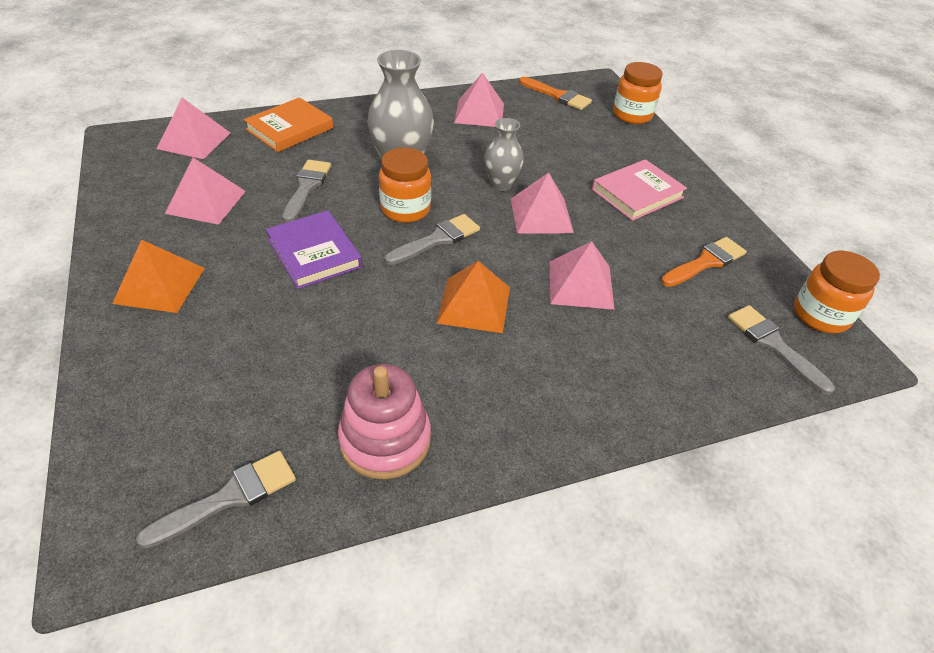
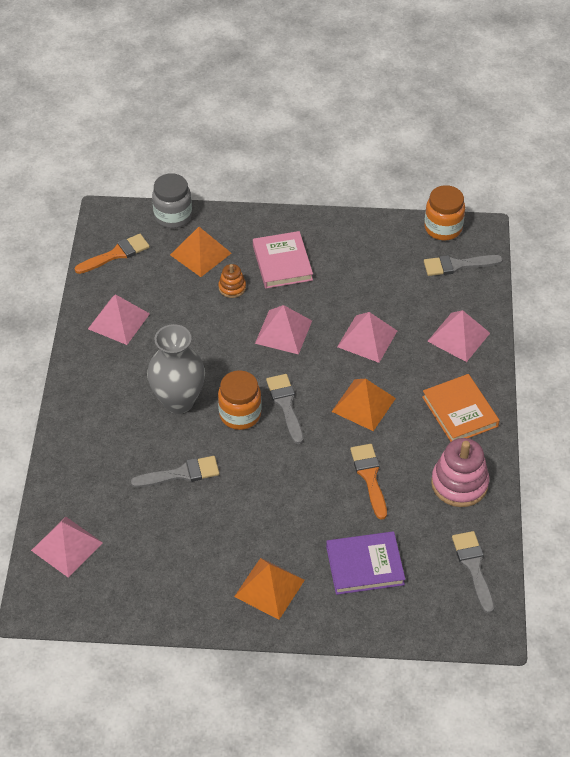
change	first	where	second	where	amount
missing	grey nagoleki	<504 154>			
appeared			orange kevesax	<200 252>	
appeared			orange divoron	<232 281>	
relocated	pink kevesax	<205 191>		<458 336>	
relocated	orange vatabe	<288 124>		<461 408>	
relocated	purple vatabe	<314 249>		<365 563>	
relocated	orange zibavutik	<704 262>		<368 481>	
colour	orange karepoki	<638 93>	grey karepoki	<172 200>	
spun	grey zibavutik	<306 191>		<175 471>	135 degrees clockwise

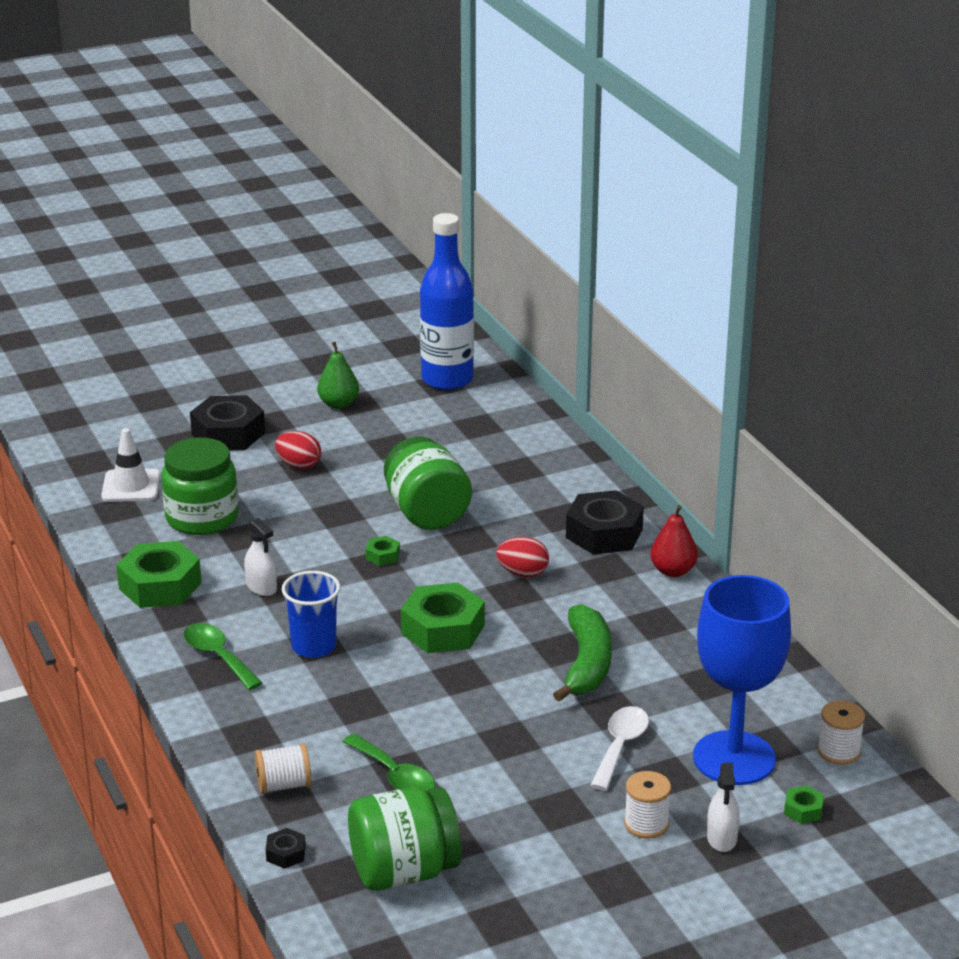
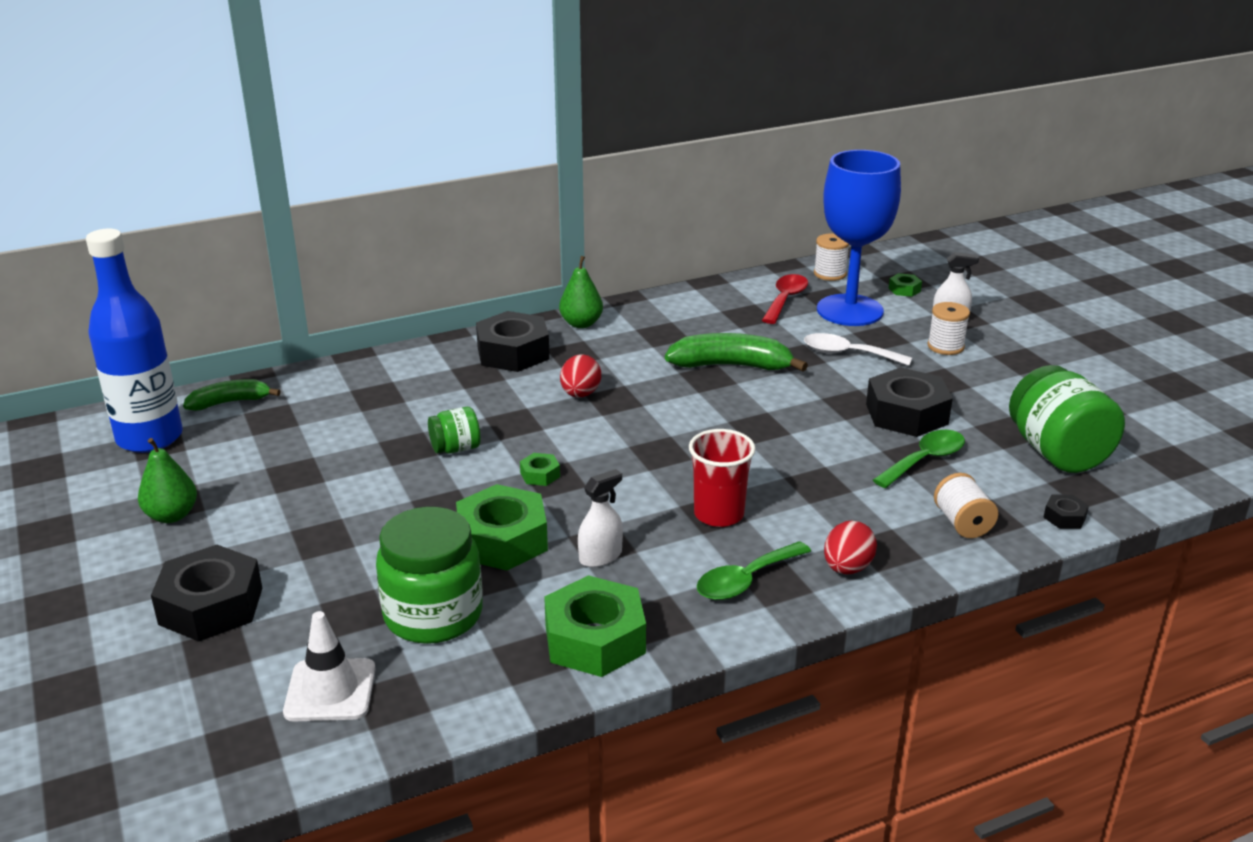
change	first	where	second	where	amount
appeared			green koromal	<232 395>	
appeared			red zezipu	<785 299>	
appeared			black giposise	<909 402>	
relocated	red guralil	<298 450>		<850 548>	
relocated	green giposise	<443 618>		<502 527>	
colour	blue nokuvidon	<311 614>	red nokuvidon	<722 478>	
colour	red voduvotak	<674 541>	green voduvotak	<581 292>	
size	green karepoki	<428 483>		<454 430>	x0.51

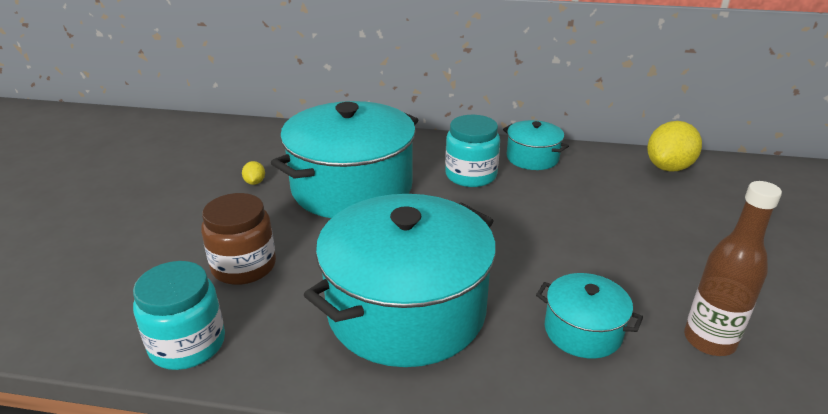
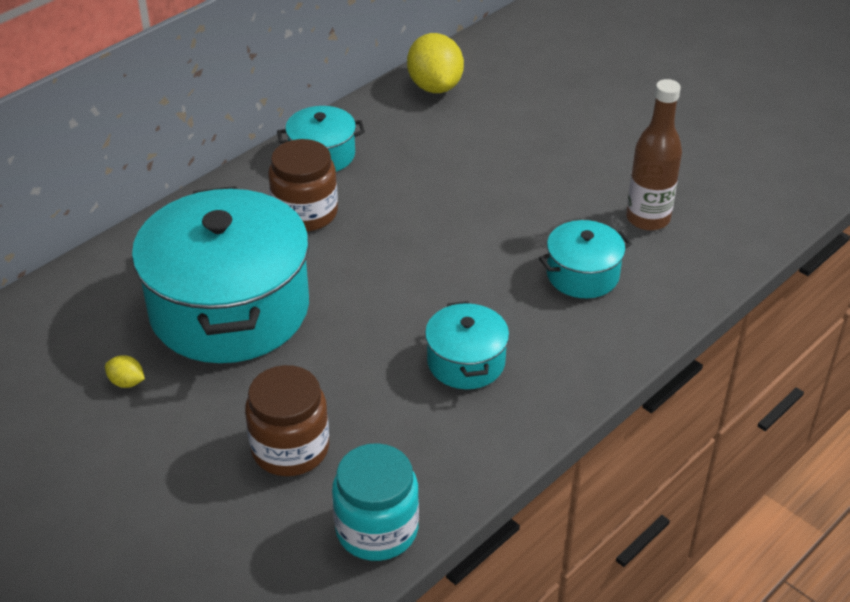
change	first	where	second	where	amount
colour	turquoise karepoki	<472 151>	brown karepoki	<303 185>	
size	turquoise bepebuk	<400 280>		<467 345>	x0.47

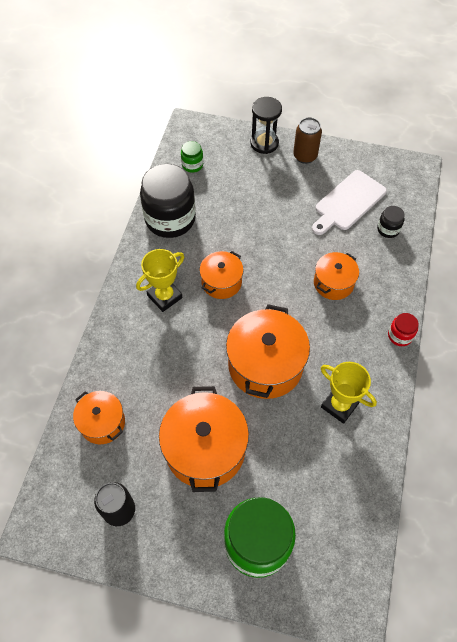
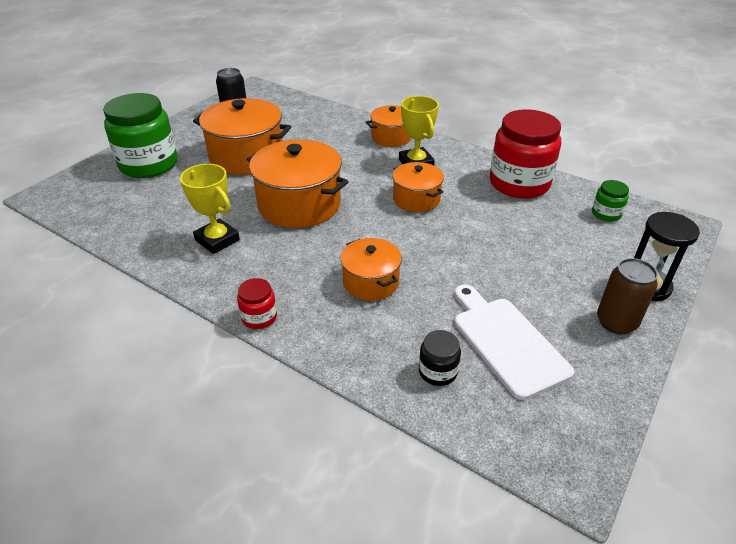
change	first	where	second	where	amount
relocated	orange bepebuk	<99 417>		<388 126>	
colour	black karepoki	<168 201>	red karepoki	<525 154>	
spun	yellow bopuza	<349 393>		<210 209>	75 degrees clockwise

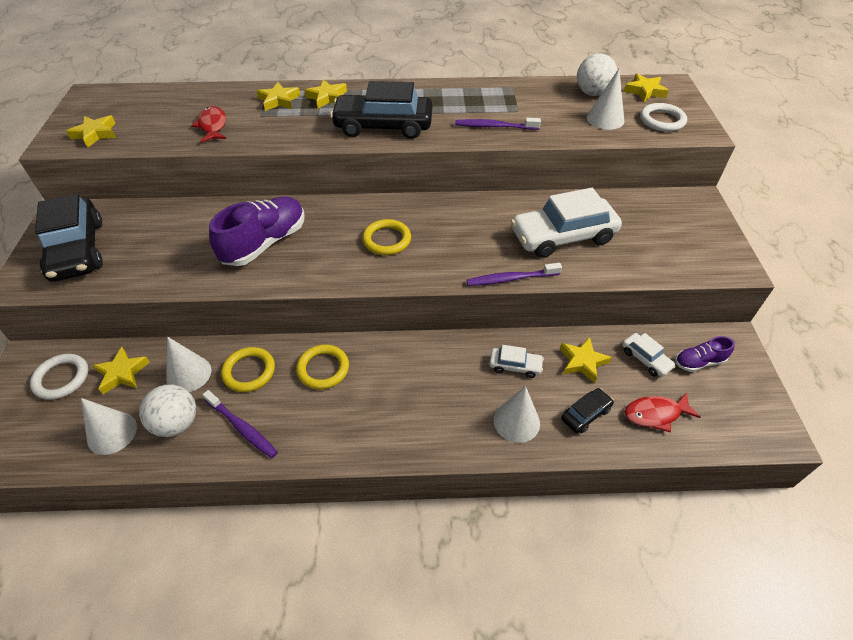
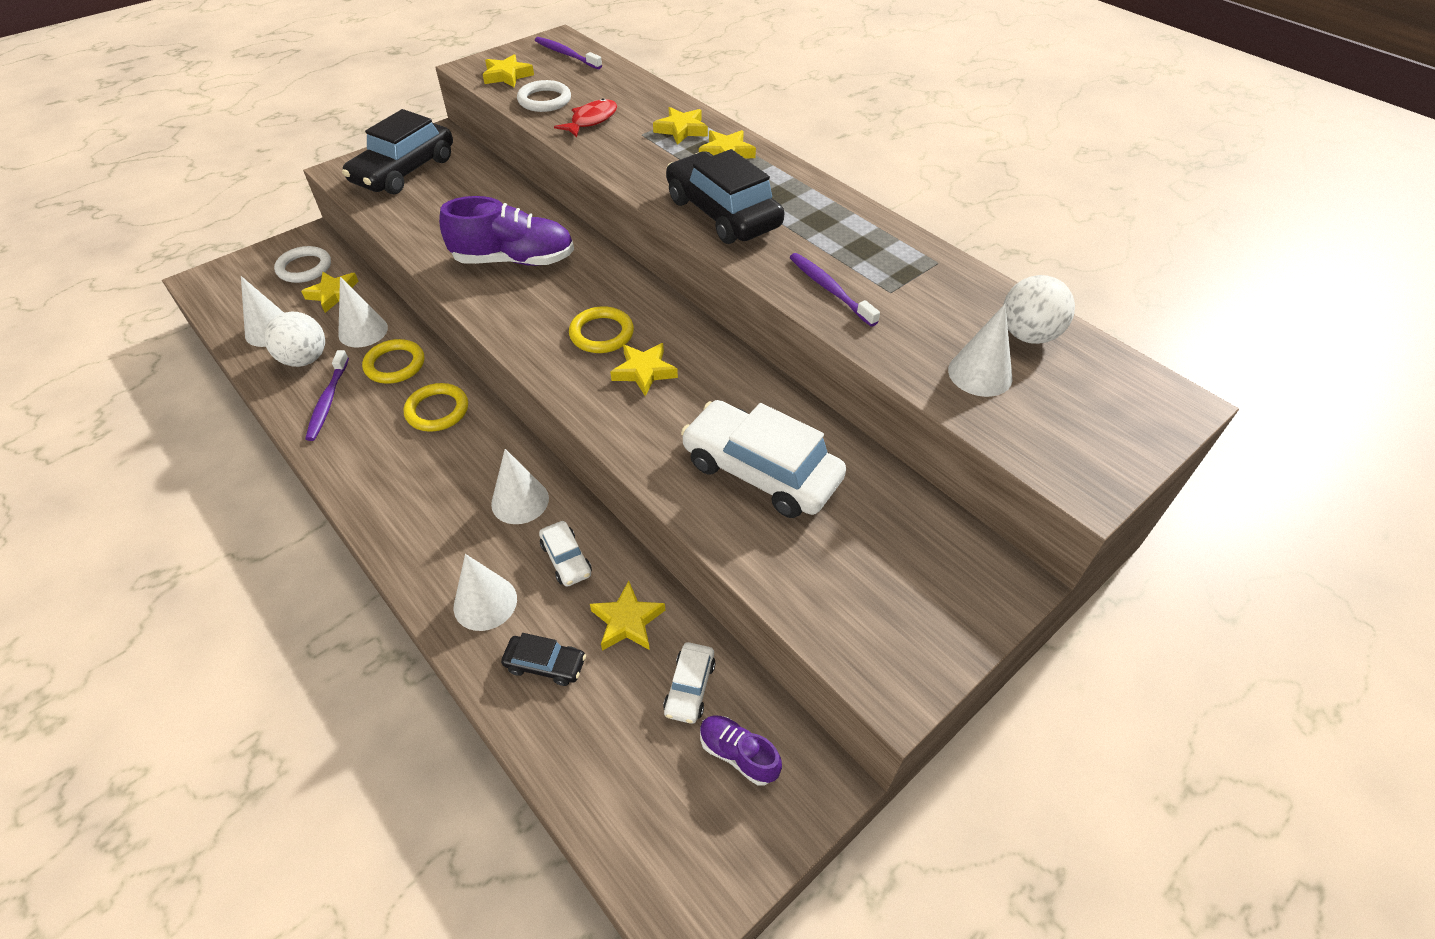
change	first	where	second	where	amount
missing	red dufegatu	<663 412>			
appeared			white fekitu	<520 486>	
relocated	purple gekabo	<514 274>		<568 53>	
relocated	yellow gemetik	<646 88>		<644 369>	
relocated	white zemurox	<663 117>		<544 96>	

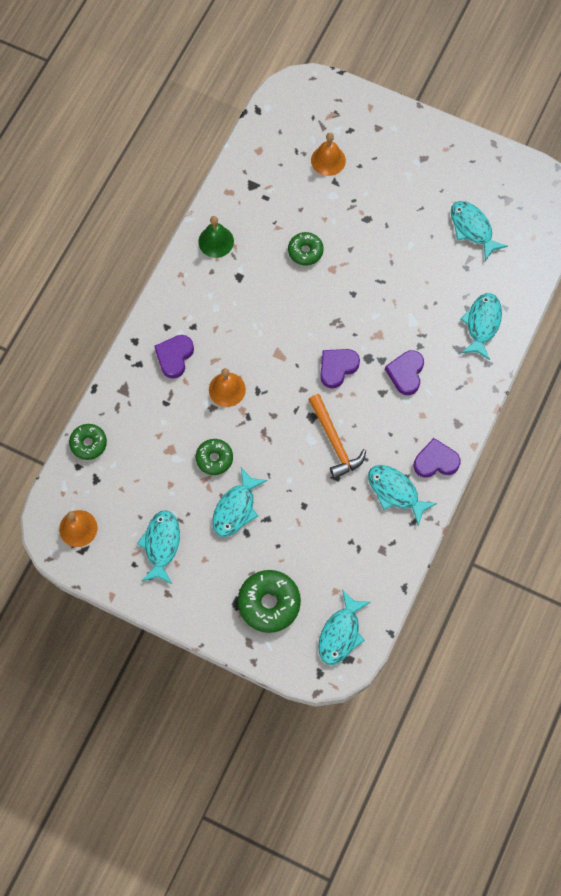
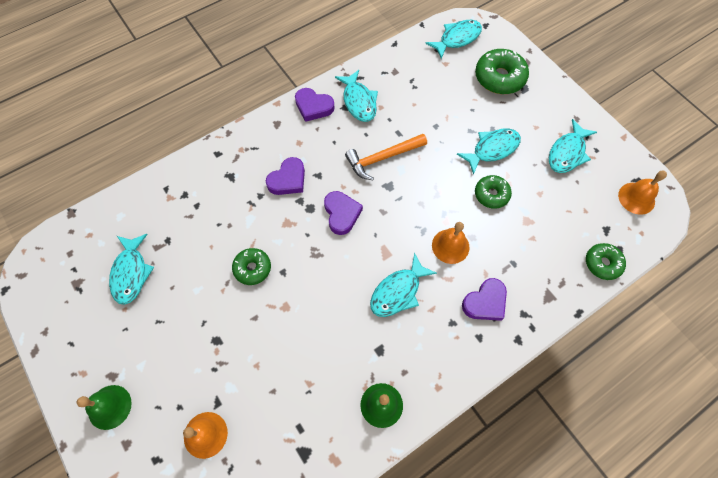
change	first	where	second	where	amount
appeared			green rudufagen	<104 407>	
relocated	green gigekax	<306 249>		<251 266>	
relocated	turquoise dufegatu	<481 326>		<403 285>	
spun	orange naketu	<337 436>		<386 157>	120 degrees counterclockwise
spun	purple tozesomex	<340 368>		<343 213>	90 degrees counterclockwise

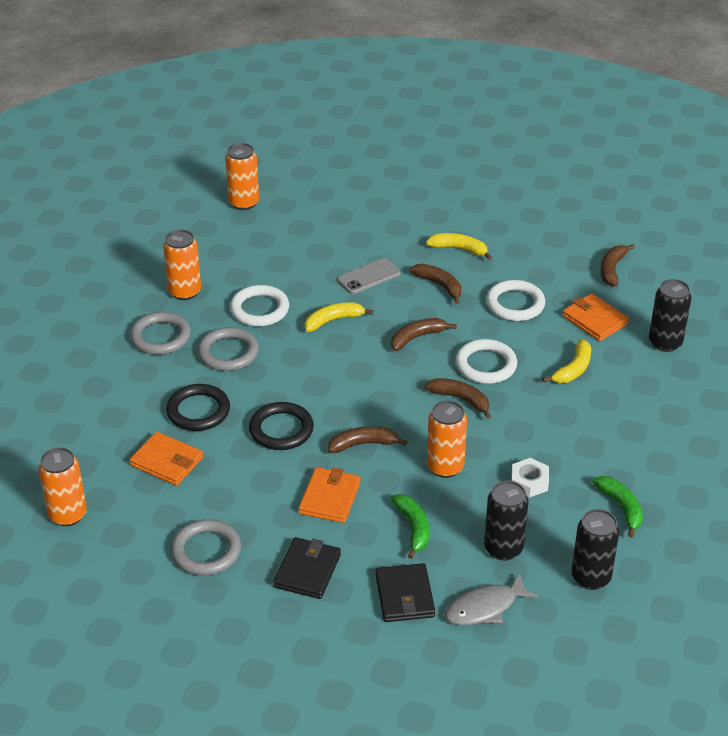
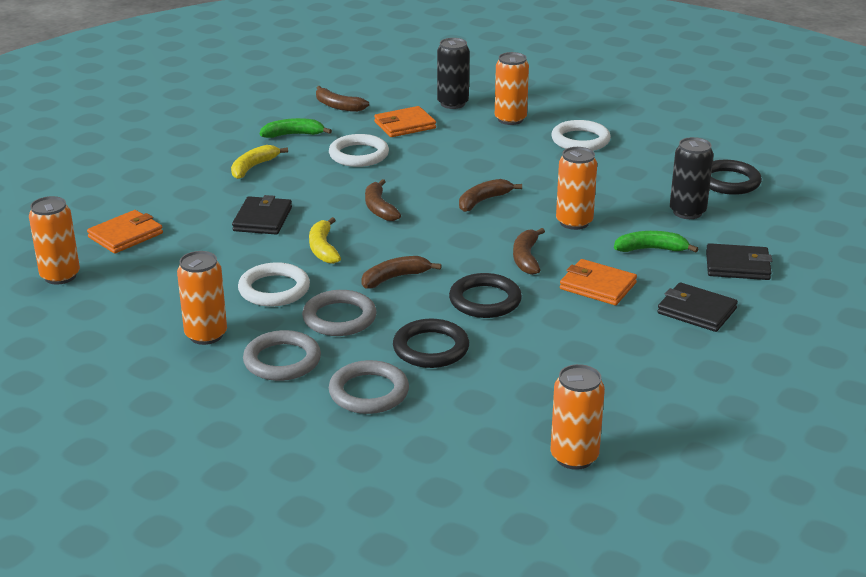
change	first	where	second	where	amount
missing	grey dufegatu	<491 599>			
missing	white giposise	<530 478>			
missing	yellow koromal	<567 361>			
appeared			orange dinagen	<512 88>	
relocated	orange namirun	<166 459>		<125 232>	
relocated	grey zemurox	<206 547>		<369 387>	
relocated	brown koromal	<435 284>		<401 272>	
relocated	white zemurox	<486 361>		<581 135>	
relocated	green koromal	<617 507>		<296 128>	
exchanged	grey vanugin	<369 276>	black namirun	<262 215>	
exchanged	black dinagen	<595 549>	black zemurox	<735 177>	

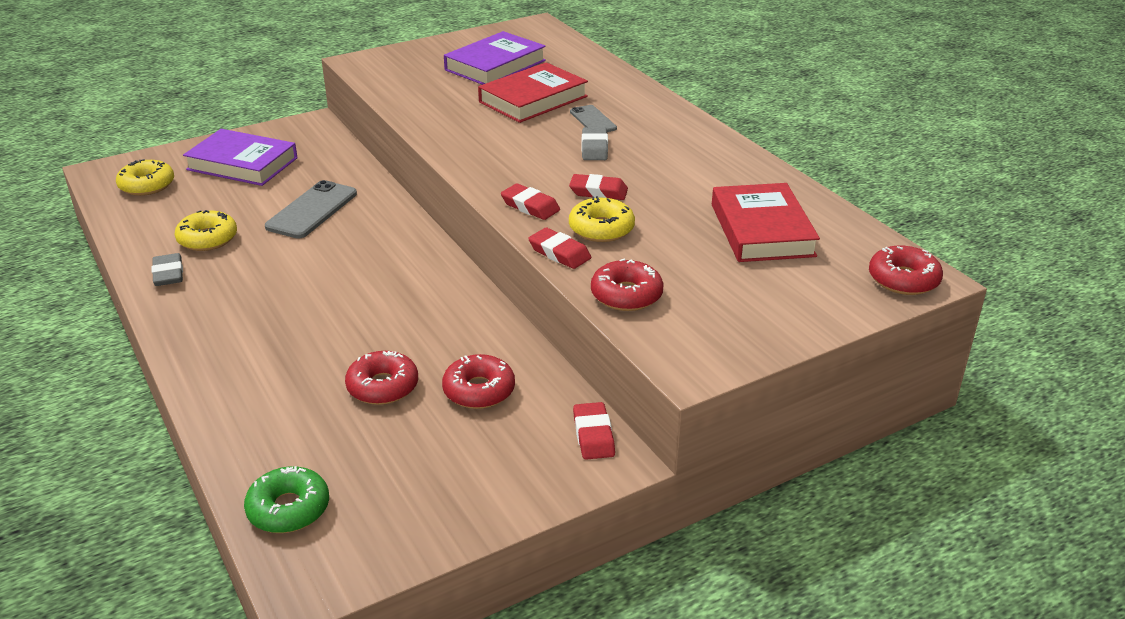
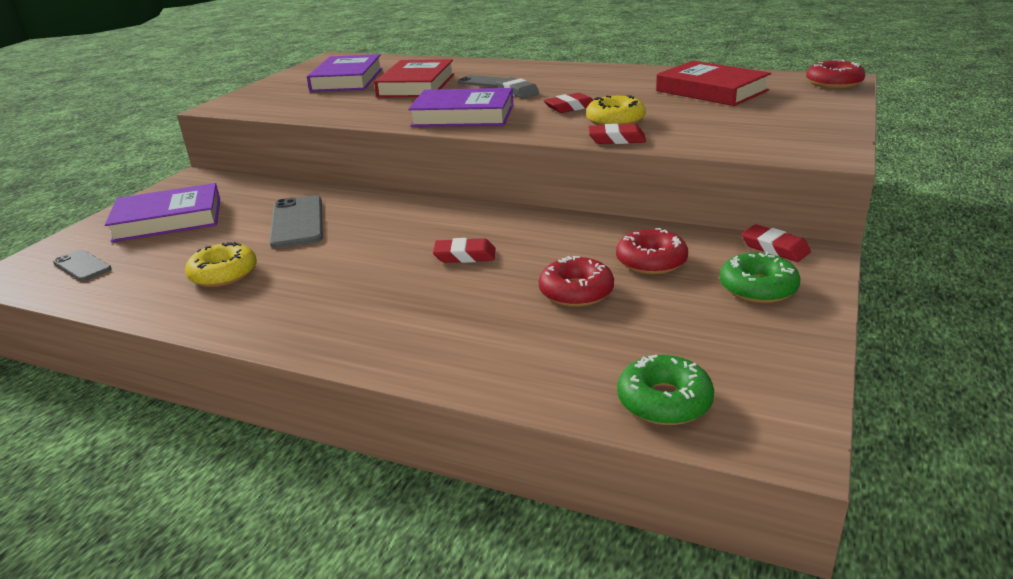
change	first	where	second	where	amount
missing	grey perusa	<167 269>			
missing	red gigekax	<627 285>			
appeared			purple vatabe	<460 107>	
appeared			green gigekax	<759 277>	
relocated	red perusa	<530 202>		<464 250>	
exchanged	yellow gigekax	<145 177>	grey vanugin	<82 265>	

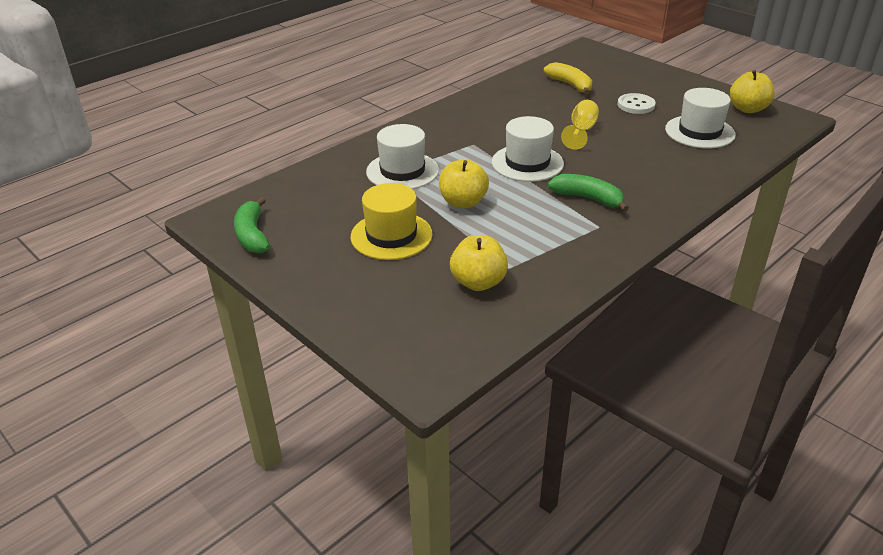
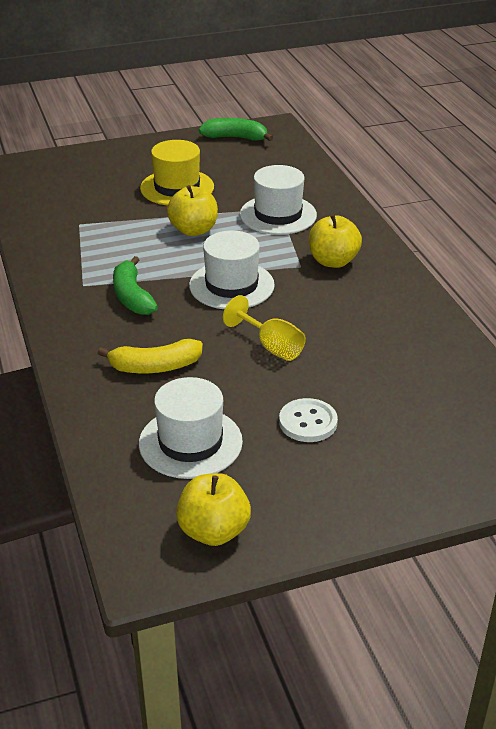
change	first	where	second	where	amount
relocated	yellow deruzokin	<479 263>		<335 241>	
relocated	yellow koromal	<568 78>		<150 356>	
spun	green koromal	<588 193>		<135 285>	105 degrees clockwise

